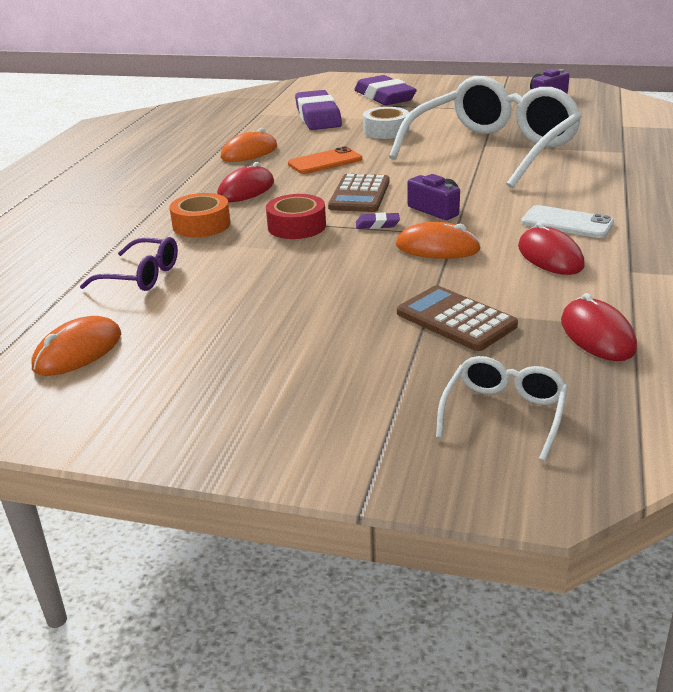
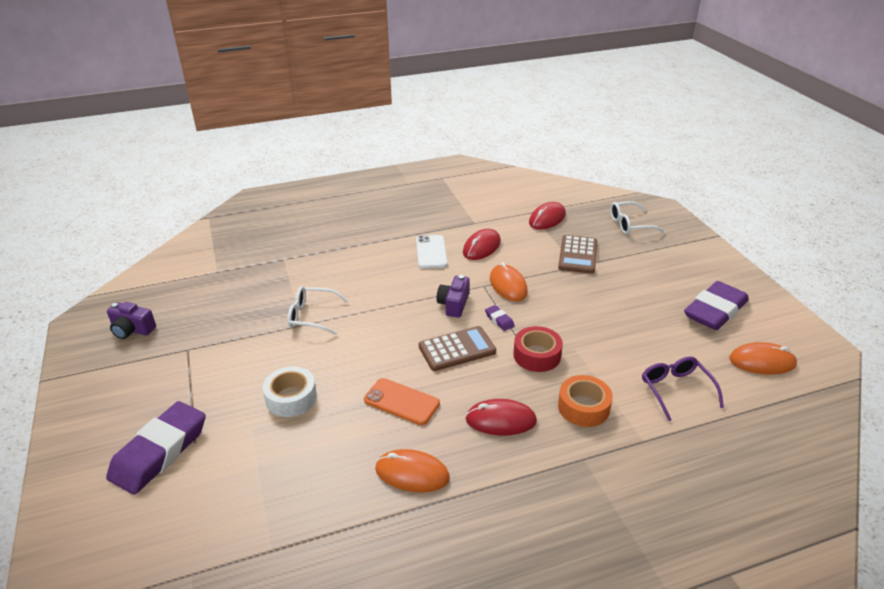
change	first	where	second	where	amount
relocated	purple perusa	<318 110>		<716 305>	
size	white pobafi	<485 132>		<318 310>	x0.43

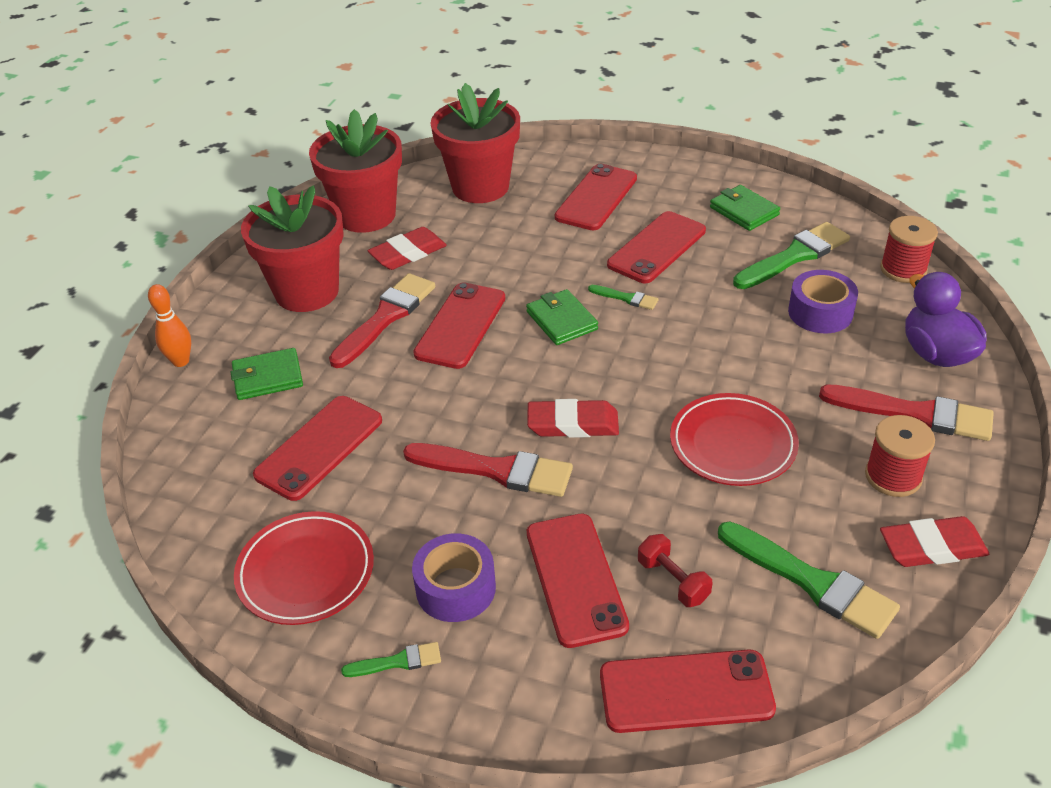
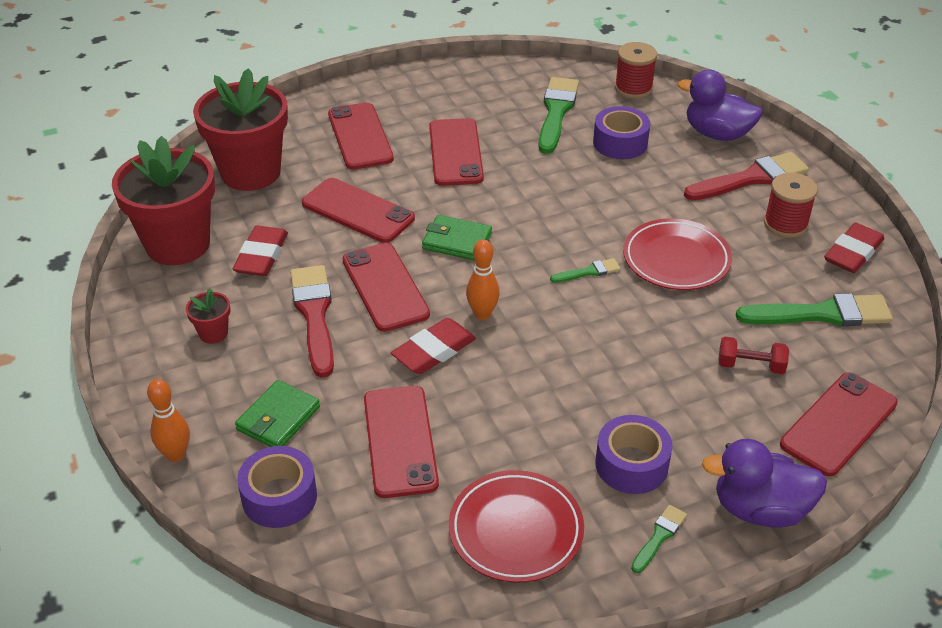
change	first	where	second	where	amount
missing	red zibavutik	<488 470>			
missing	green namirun	<745 208>			
appeared			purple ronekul	<277 487>	
appeared			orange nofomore	<483 279>	
appeared			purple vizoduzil	<764 483>	
relocated	red perusa	<573 418>		<433 346>	
relocated	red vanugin	<578 581>		<358 210>	
relocated	green zibavutik	<623 297>		<585 270>	
size	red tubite	<292 248>		<208 316>	x0.41

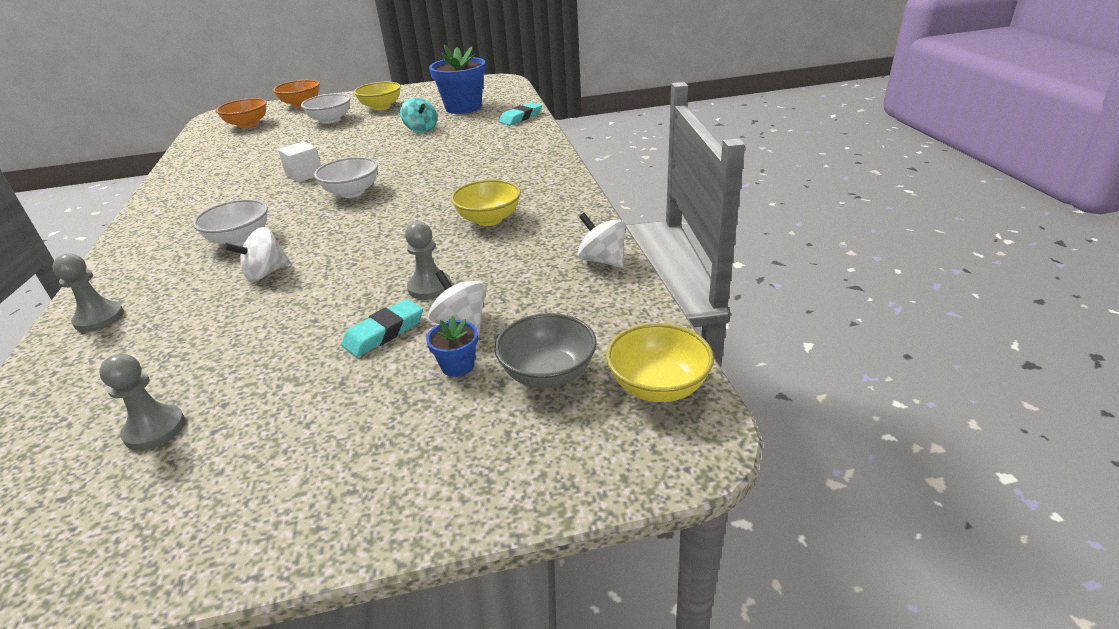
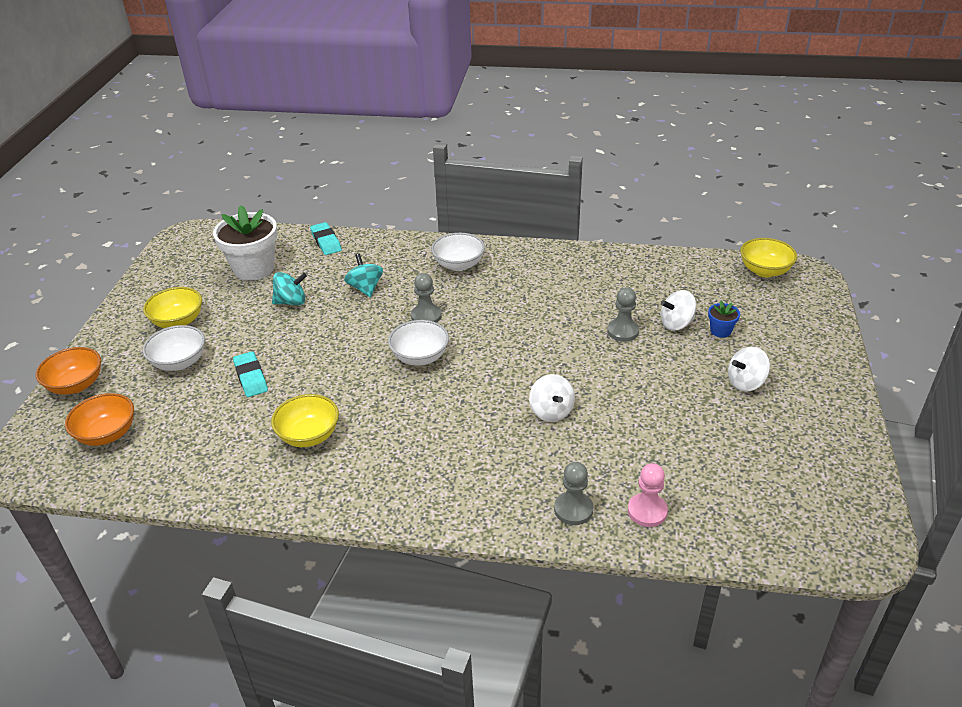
change	first	where	second	where	amount
missing	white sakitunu	<299 162>			
missing	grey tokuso	<545 350>			
appeared			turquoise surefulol	<363 275>	
appeared			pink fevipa	<648 495>	
relocated	grey fevipa	<142 402>		<426 298>	
relocated	white tokuso	<230 222>		<458 252>	
relocated	turquoise perusa	<382 328>		<250 374>	
relocated	yellow tokuso	<486 202>		<305 420>	
relocated	white surefulol	<601 240>		<749 369>	
colour	blue tubite	<457 79>	white tubite	<245 243>	

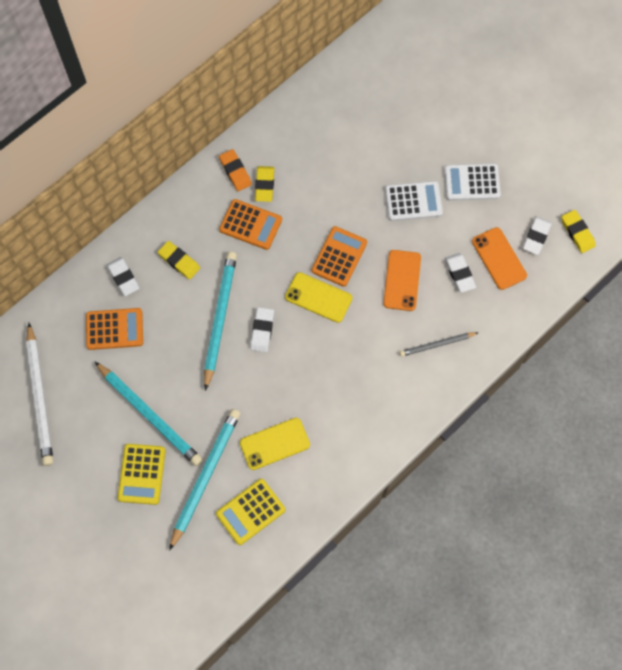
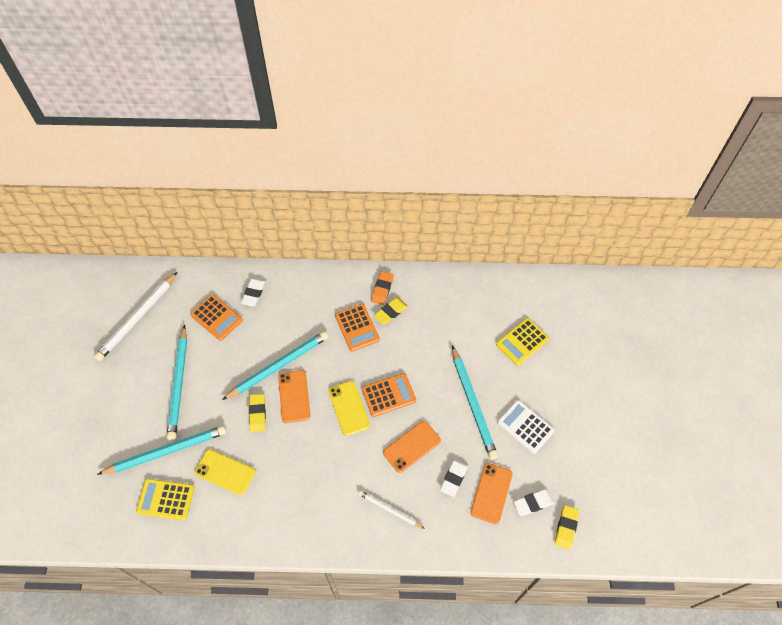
change	first	where	second	where	amount
relocated	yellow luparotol	<142 474>		<522 342>	
relocated	yellow perusa	<179 260>		<257 413>	
exchanged	white perusa	<262 329>	orange vanugin	<294 396>	
exchanged	white luparotol	<414 201>	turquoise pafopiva	<475 402>	
colour	grey pafopiva	<439 344>	white pafopiva	<391 509>	

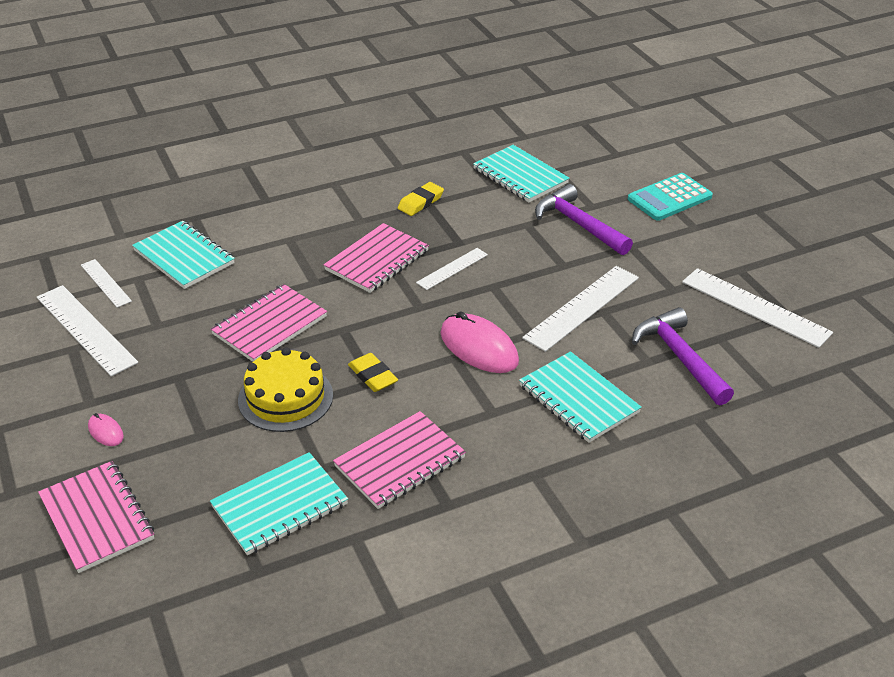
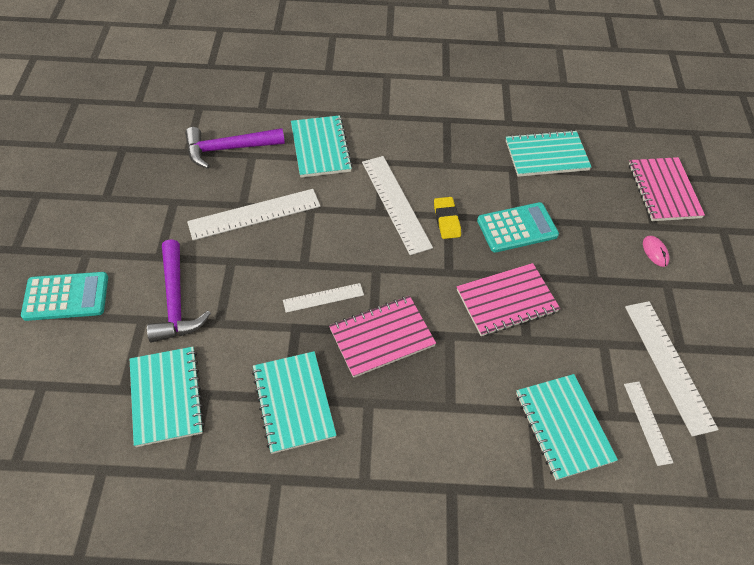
change	first	where	second	where	amount
missing	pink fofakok	<399 460>			
missing	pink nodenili	<479 342>			
relocated	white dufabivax	<757 308>		<397 205>	
exchanged	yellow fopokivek	<285 389>	turquoise luparotol	<518 227>	
exchanged	yellow perusa	<421 199>	turquoise fofakok	<294 402>	
spun	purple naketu	<683 356>		<235 148>	75 degrees clockwise

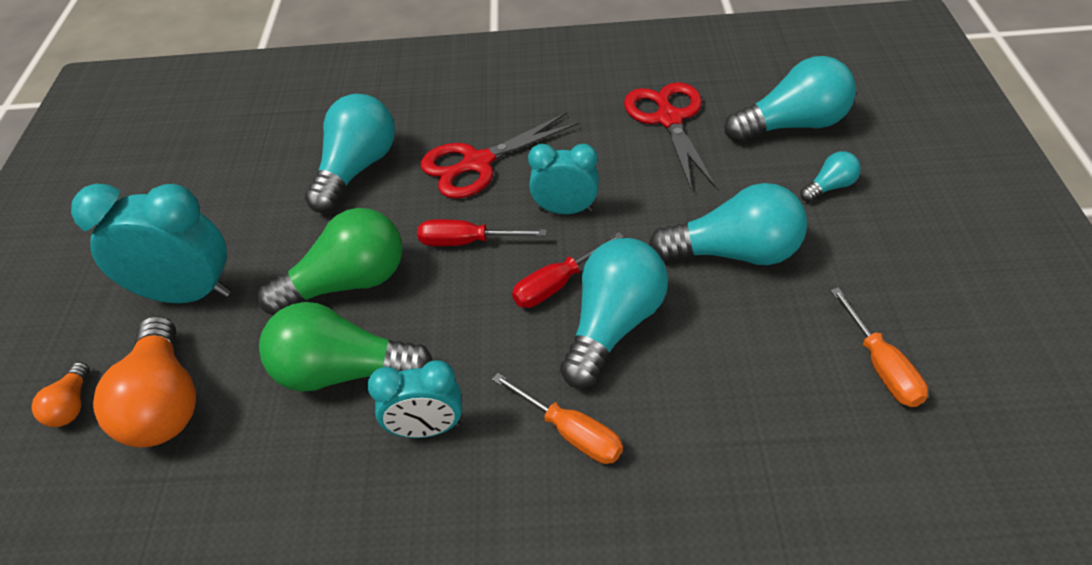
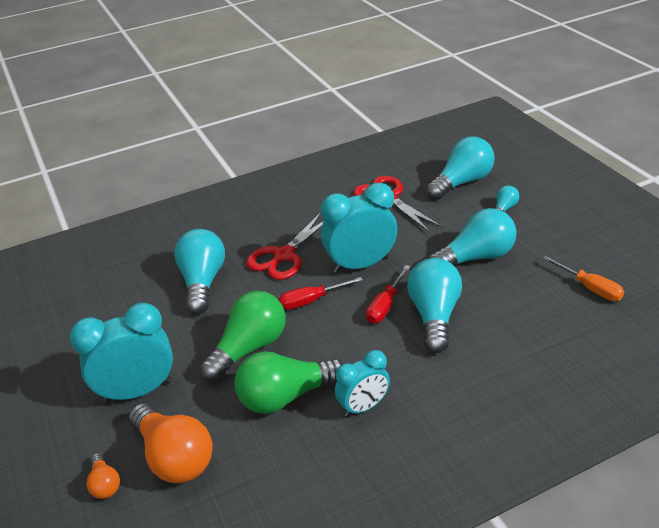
change	first	where	second	where	amount
missing	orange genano	<557 418>			
size	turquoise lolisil	<563 179>		<359 228>	x1.64

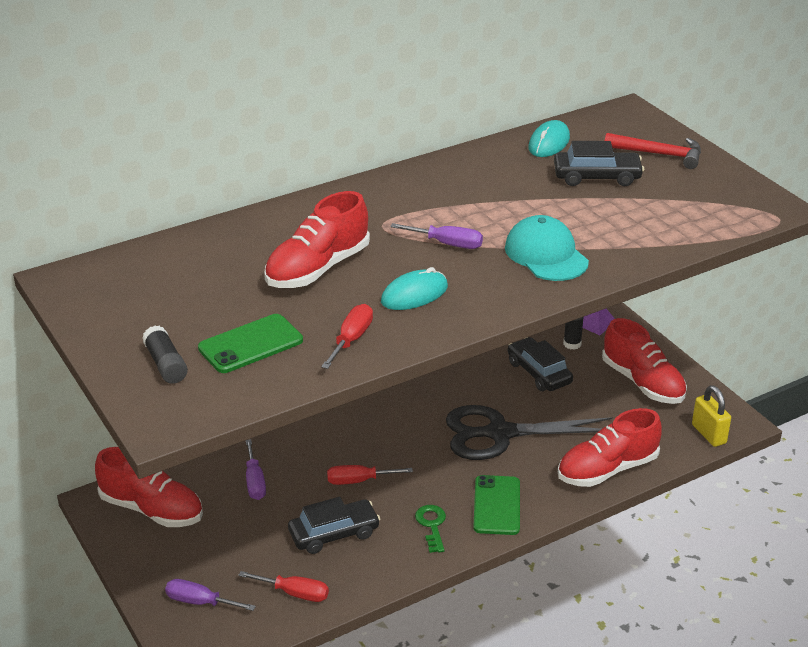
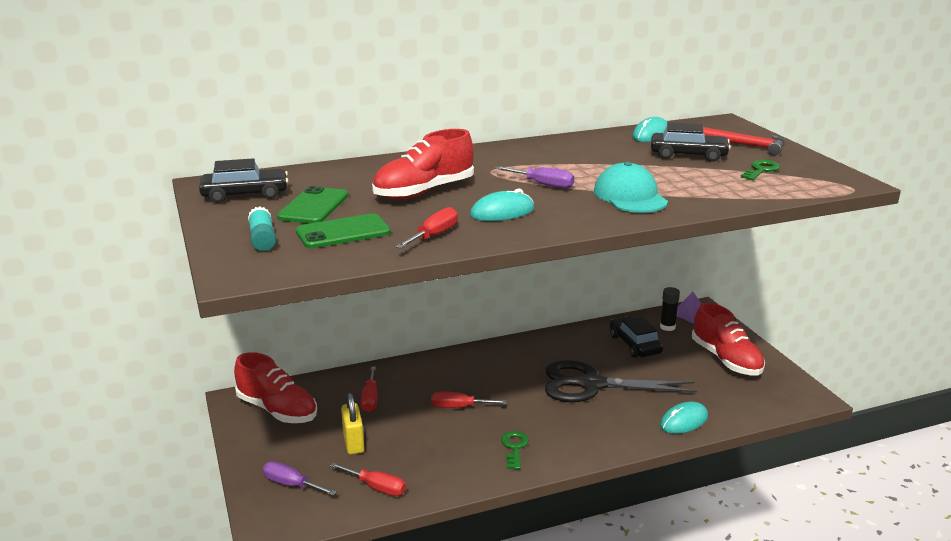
change	first	where	second	where	amount
appeared			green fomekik	<760 170>	
relocated	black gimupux	<334 525>		<243 180>	
relocated	green vanugin	<496 505>		<312 205>	
relocated	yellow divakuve	<711 416>		<352 424>	
exchanged	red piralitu	<610 447>	turquoise nodenili	<684 418>	
colour	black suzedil	<165 354>	turquoise suzedil	<262 229>	
colour	purple genano	<256 469>	red genano	<369 389>	

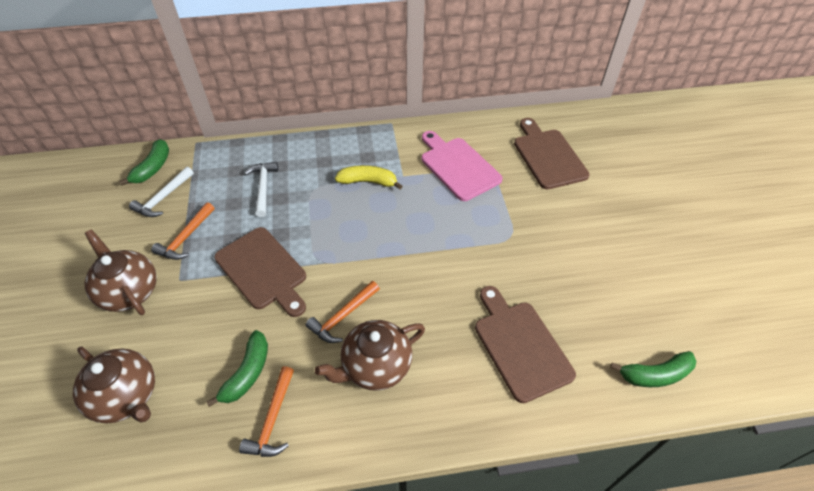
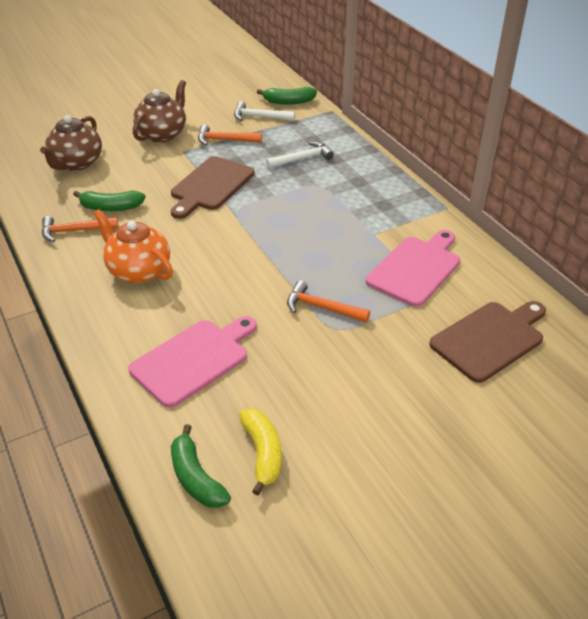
change	first	where	second	where	amount
relocated	orange naketu	<343 312>		<328 301>	
relocated	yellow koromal	<369 177>		<260 452>	
colour	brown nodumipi	<370 355>	orange nodumipi	<133 246>	
colour	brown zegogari	<525 344>	pink zegogari	<192 362>	

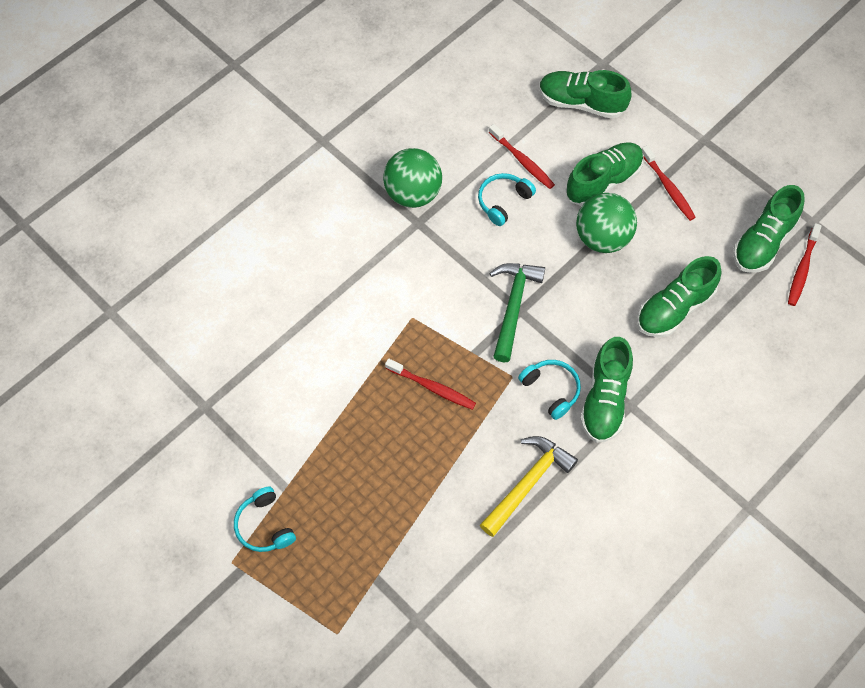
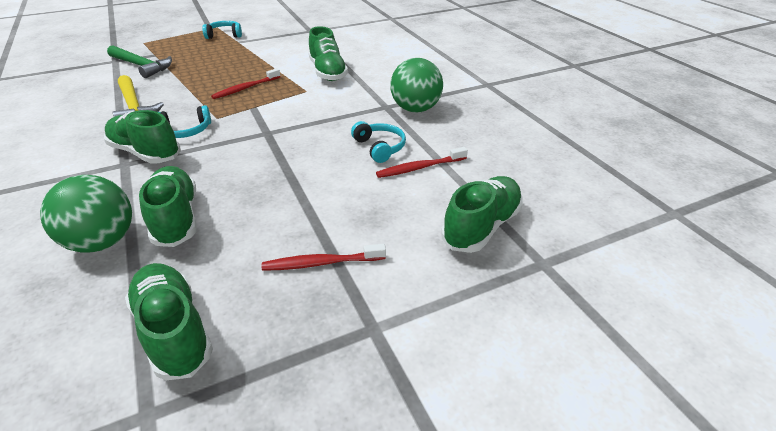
change	first	where	second	where	amount
missing	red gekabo	<805 264>			
relocated	green naketu	<517 312>		<139 61>	
relocated	green piralitu	<605 174>		<328 53>	
relocated	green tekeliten	<606 223>		<86 214>	

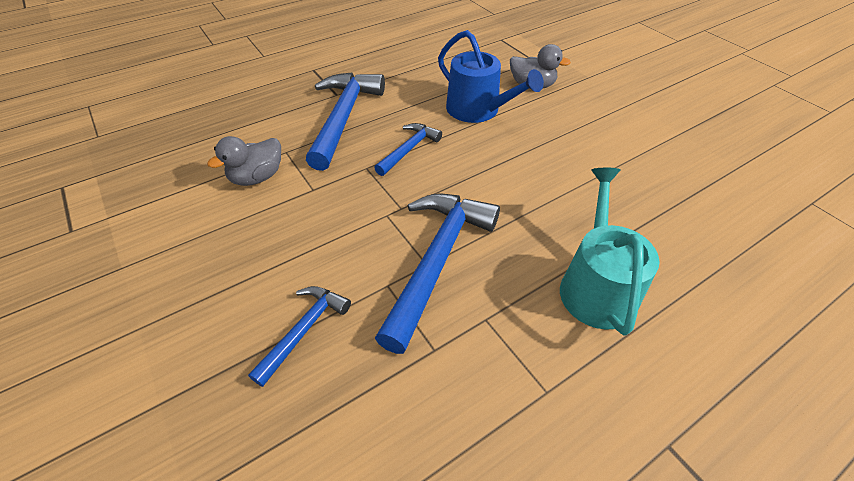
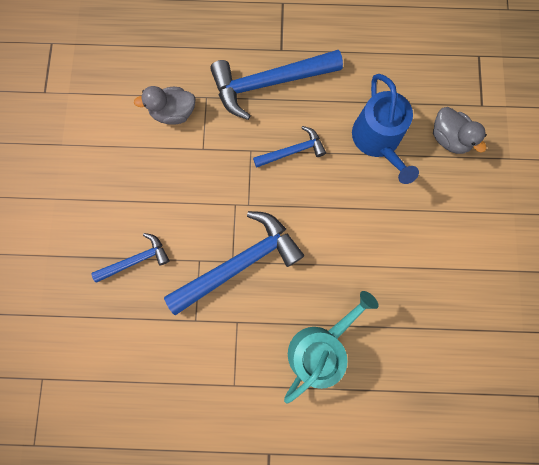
change	first	where	second	where	amount
spun	blue naketu	<345 121>		<276 85>	150 degrees counterclockwise

